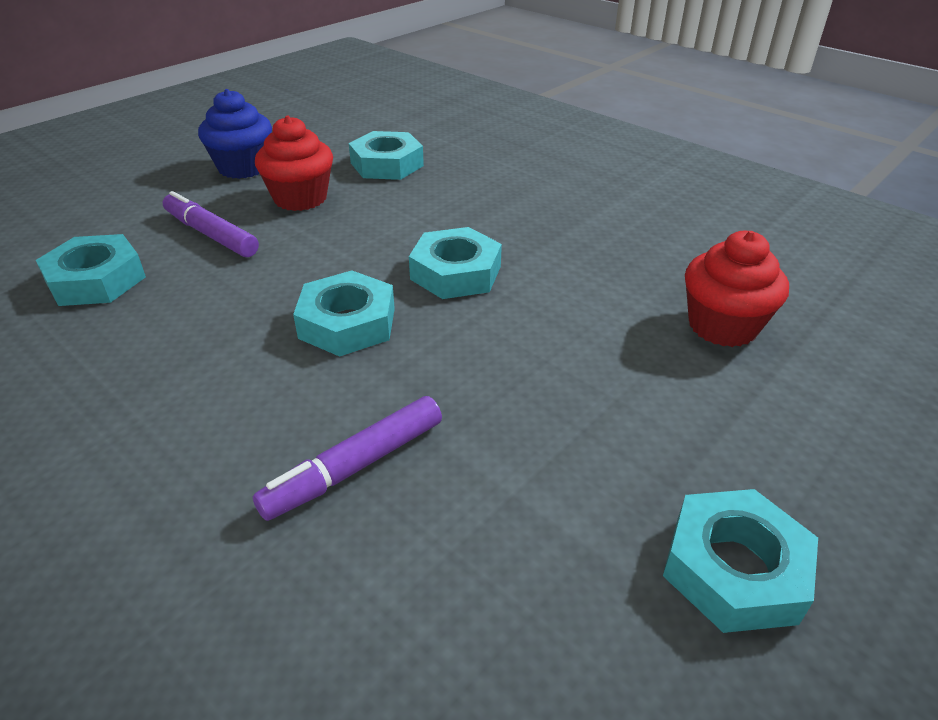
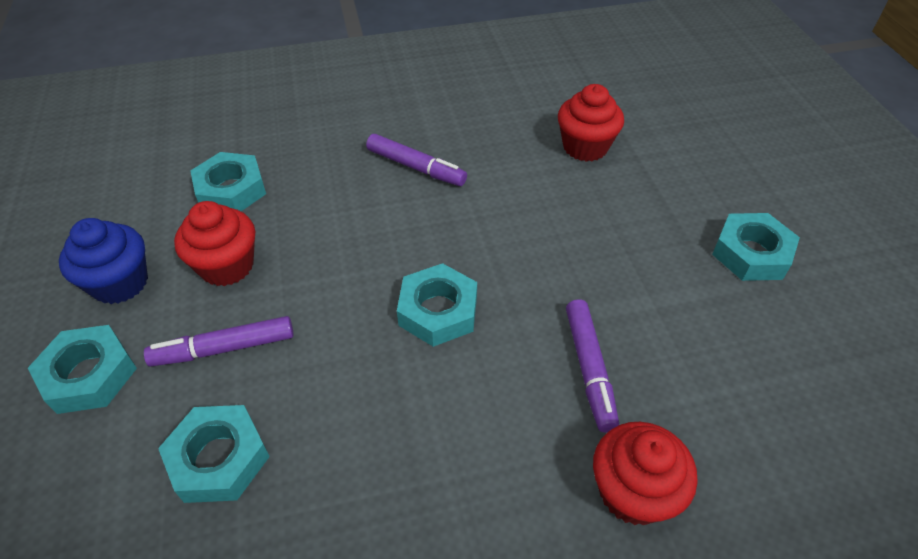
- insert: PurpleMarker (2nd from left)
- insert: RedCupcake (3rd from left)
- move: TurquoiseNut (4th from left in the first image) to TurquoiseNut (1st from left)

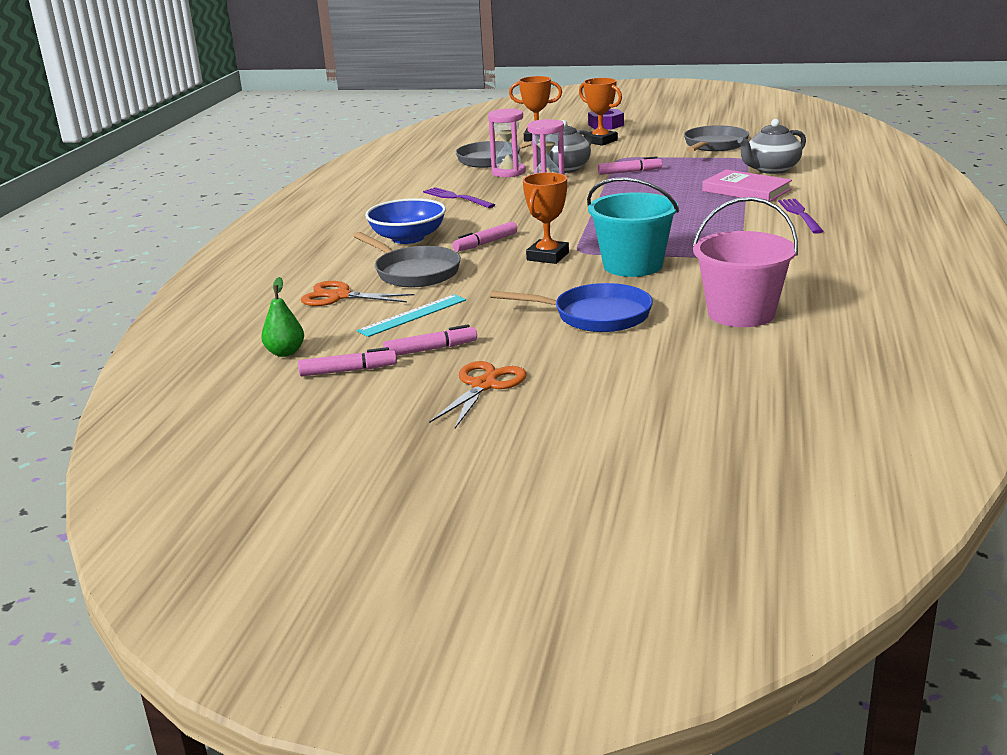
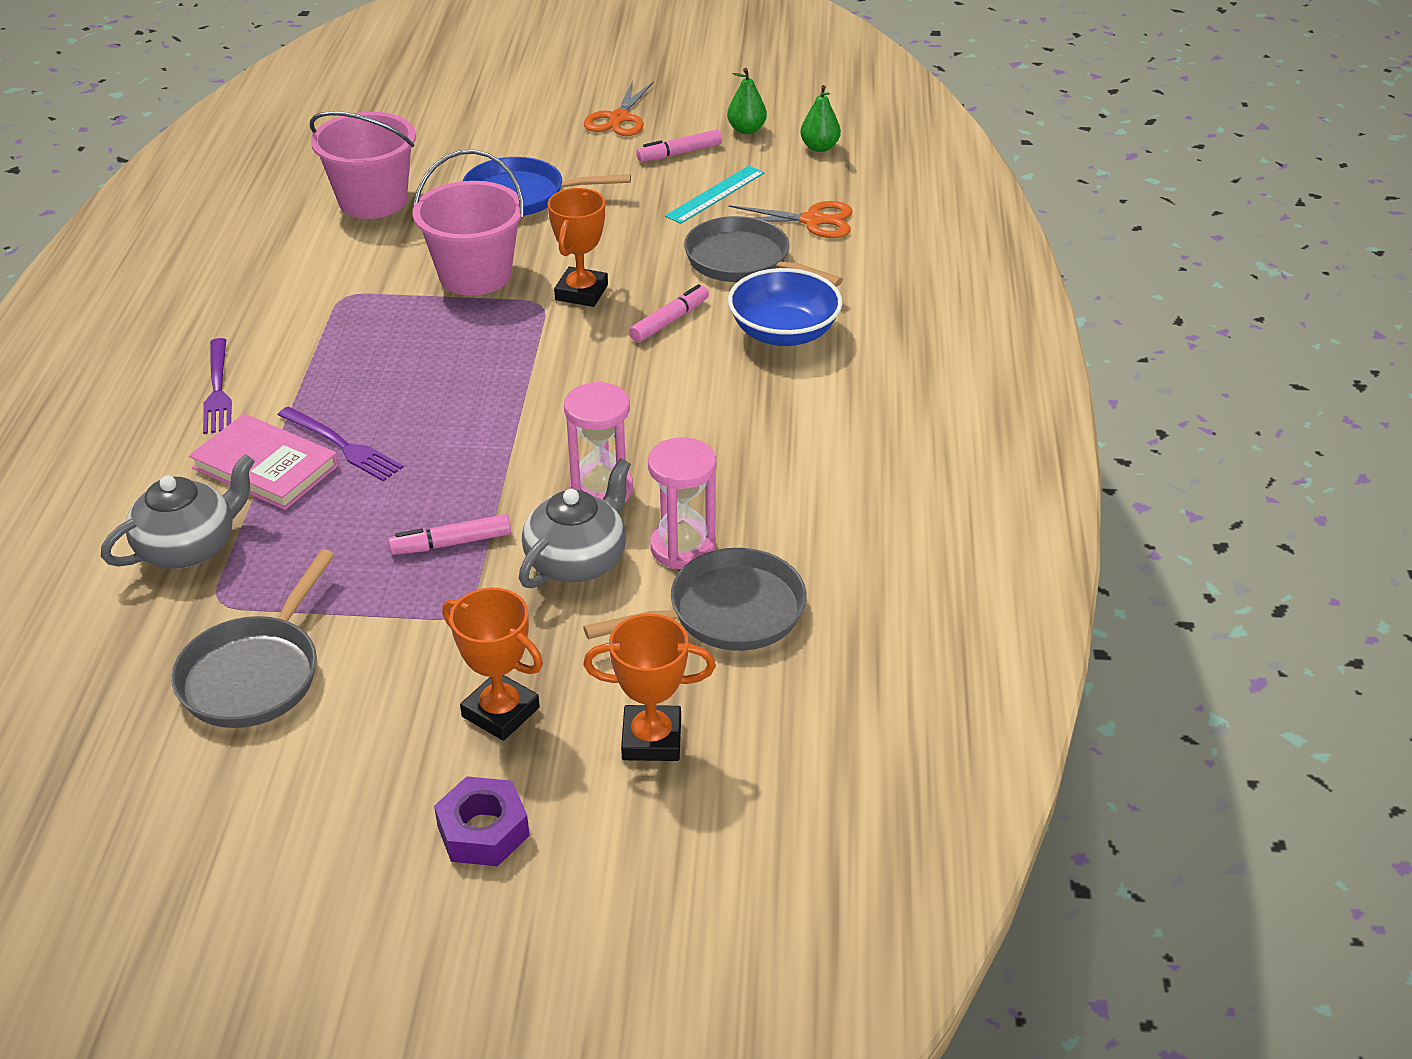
- move: PurpleFork (1st from left in the first image) to PurpleFork (2nd from left)
- replace: PinkMarker (1st from left) to GreenPear (1st from left)
- recolor: TurquoiseBucket to PinkBucket (2nd from left)

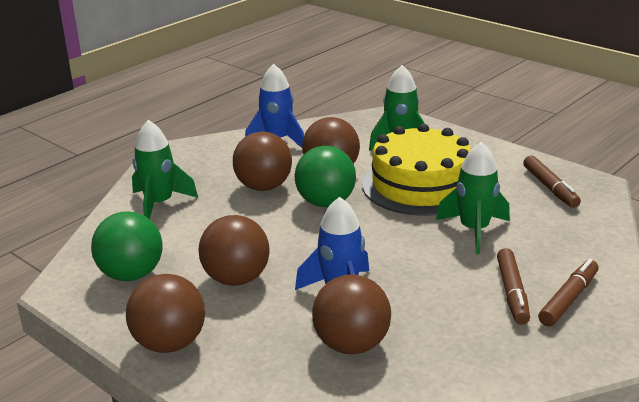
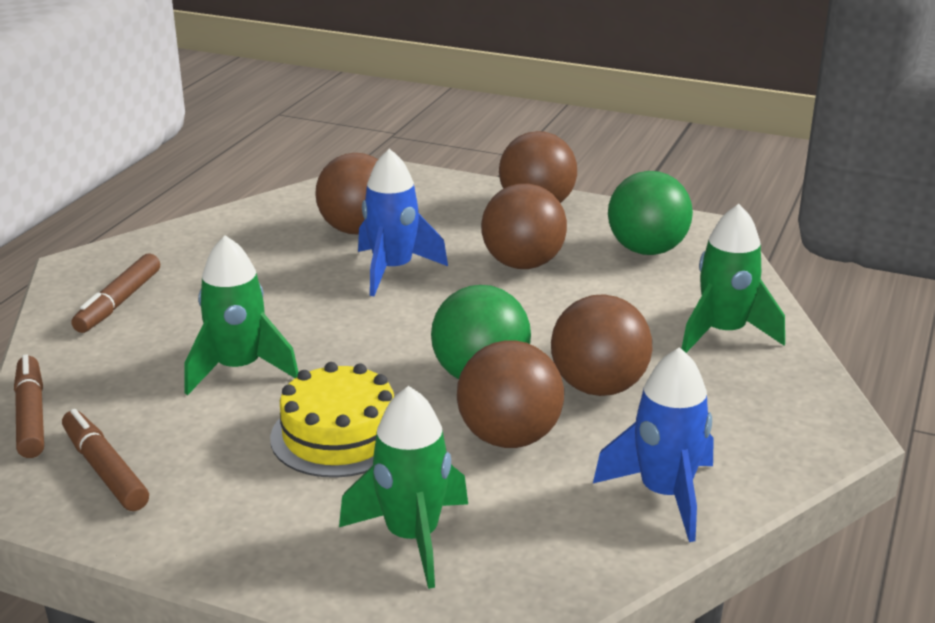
- move: BrownMarker (1st from left)
- resize: YellowCake x0.65

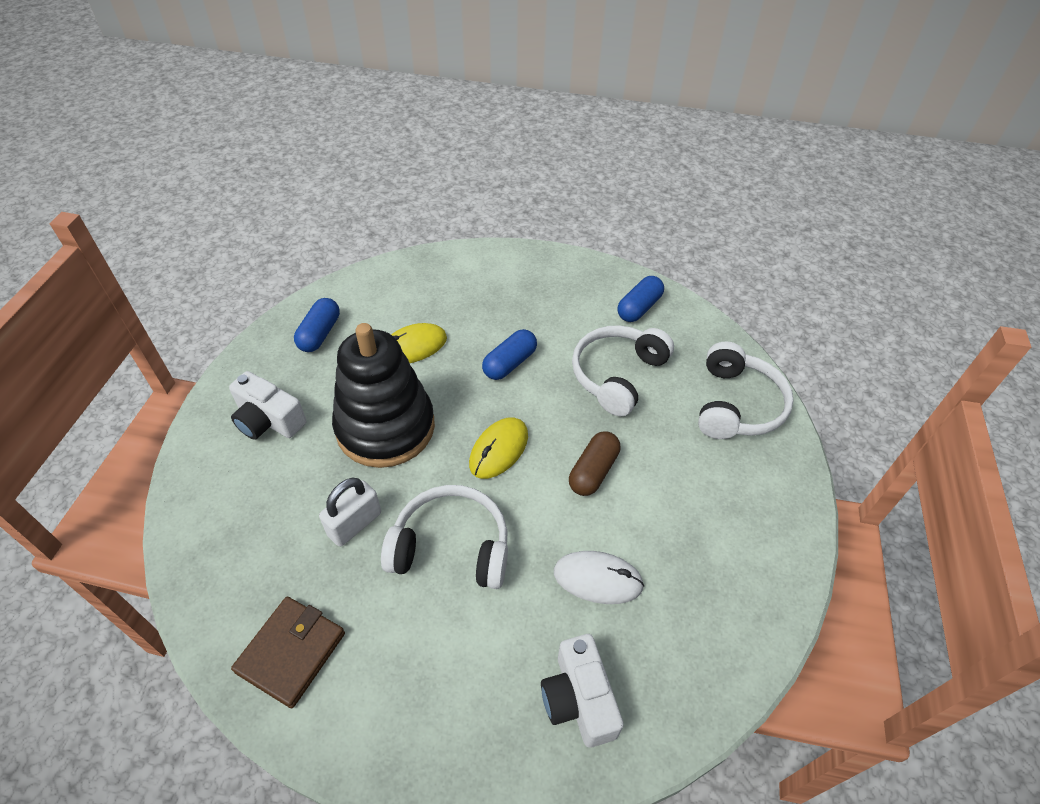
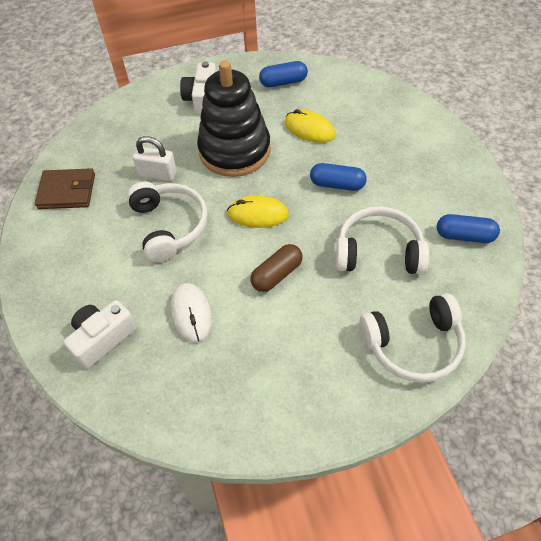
- rotate: BrownCapsule 45 degrees counterclockwise

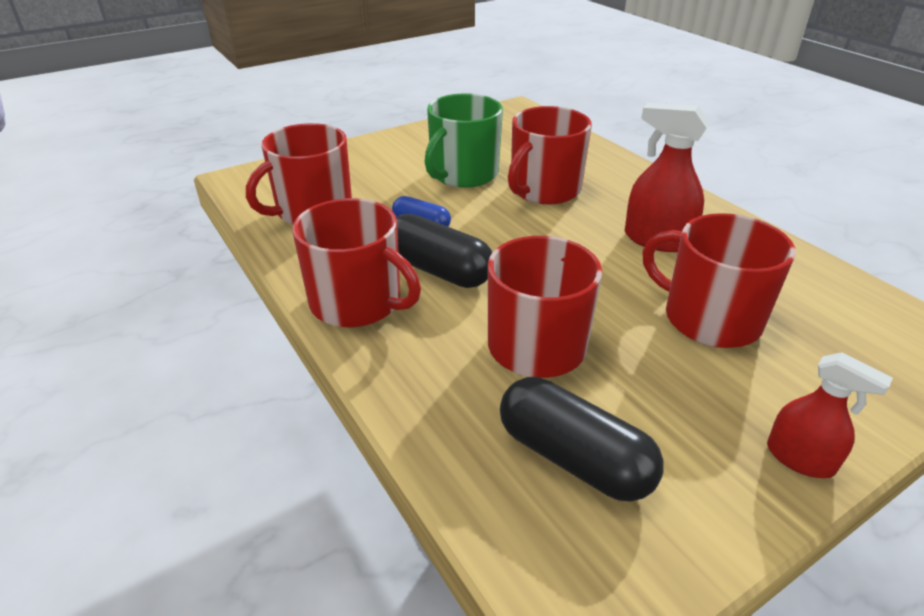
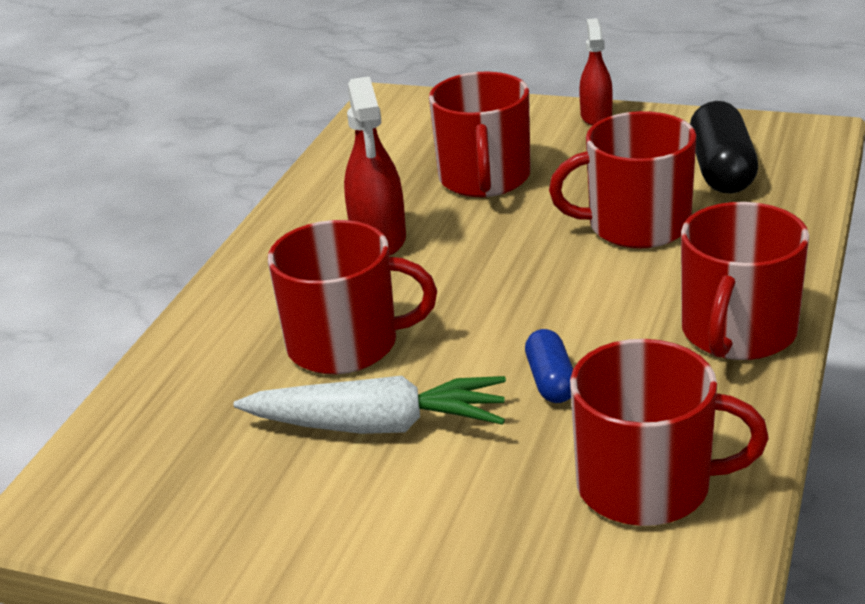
- delete: BlackCapsule (1st from left)
- replace: GreenMug to WhiteCarrot
- rotate: RedMug (2nd from left in the first image) 150 degrees counterclockwise

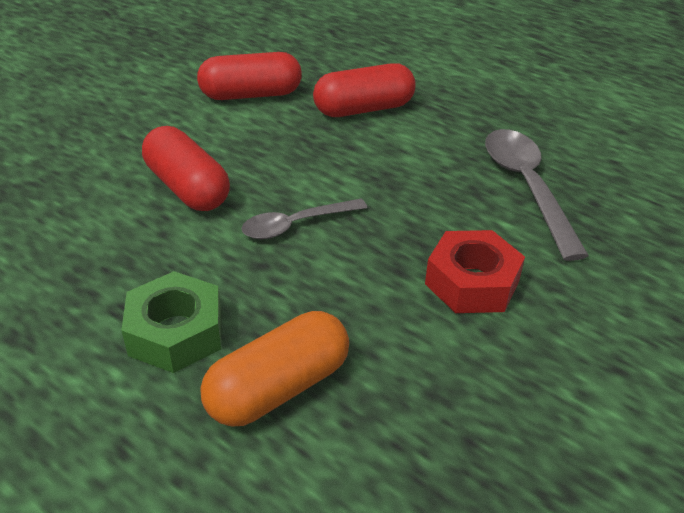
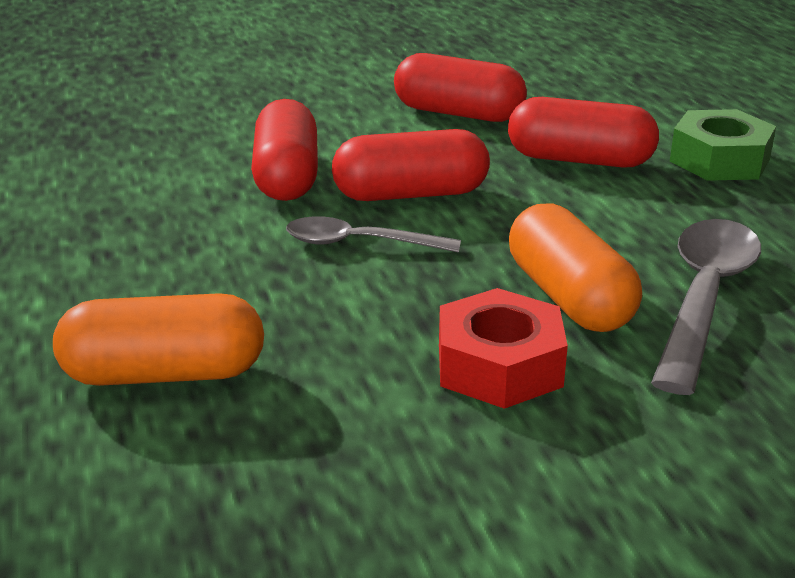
- insert: RedCapsule (2nd from left)
- insert: OrangeCapsule (2nd from left)
- move: GreenNut

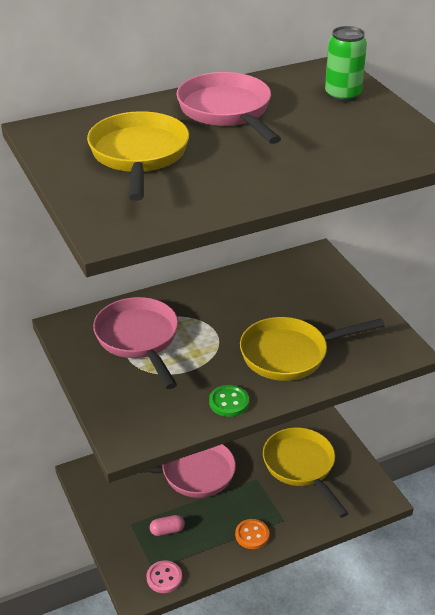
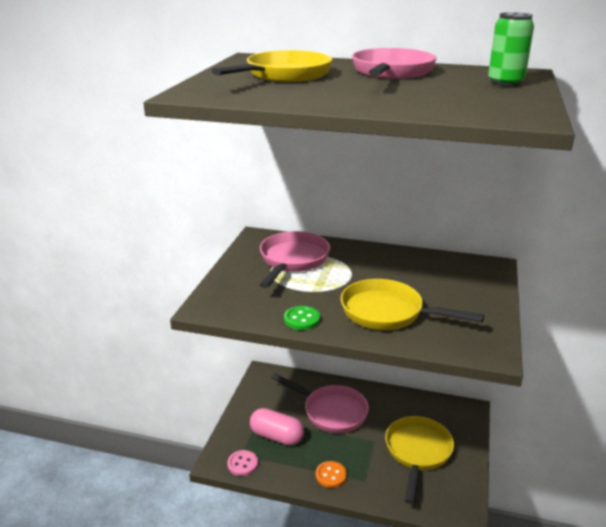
- resize: PinkCapsule x1.89

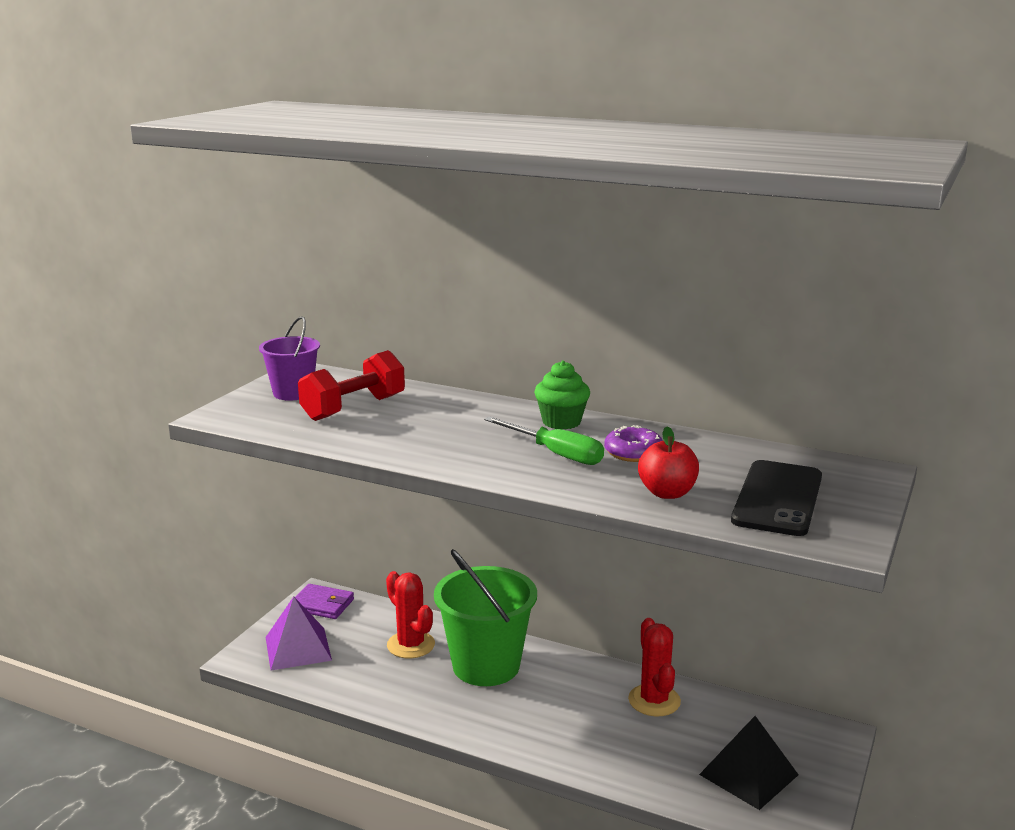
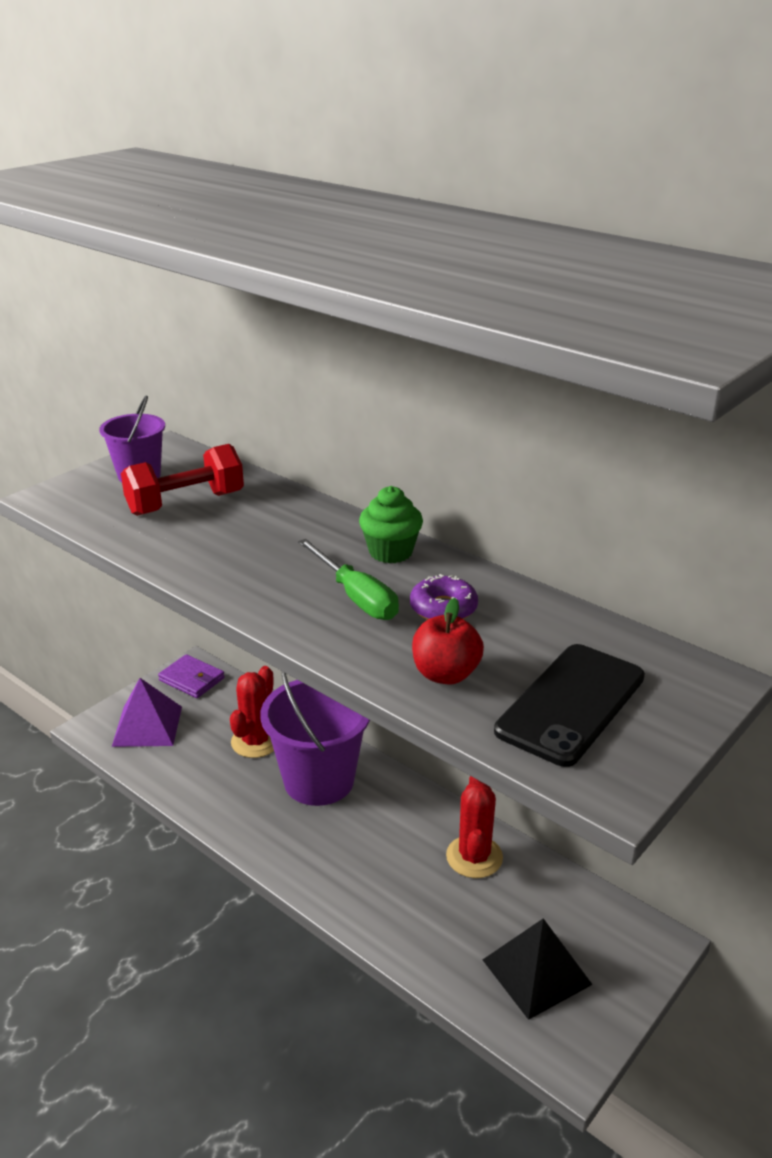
- recolor: GreenBucket to PurpleBucket (2nd from left)
- rotate: RedCactus (1st from left) 45 degrees clockwise

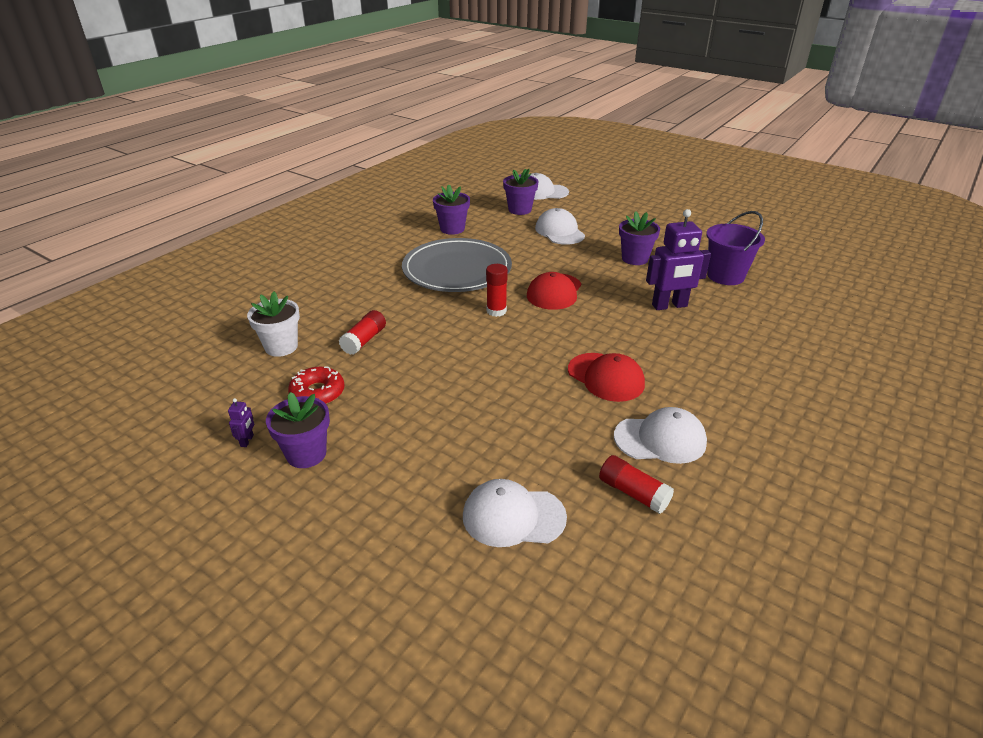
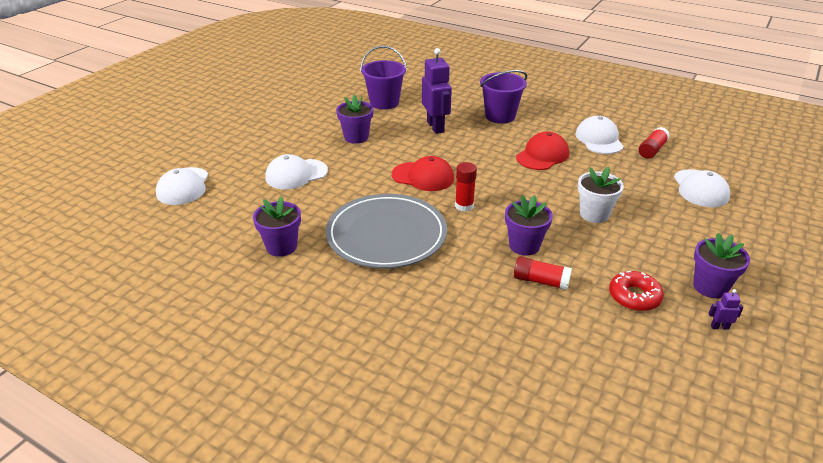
- insert: PurpleBucket (2nd from left)
- move: WhiteFlowerPot
- move: PurpleFlowerPot (3rd from left)

